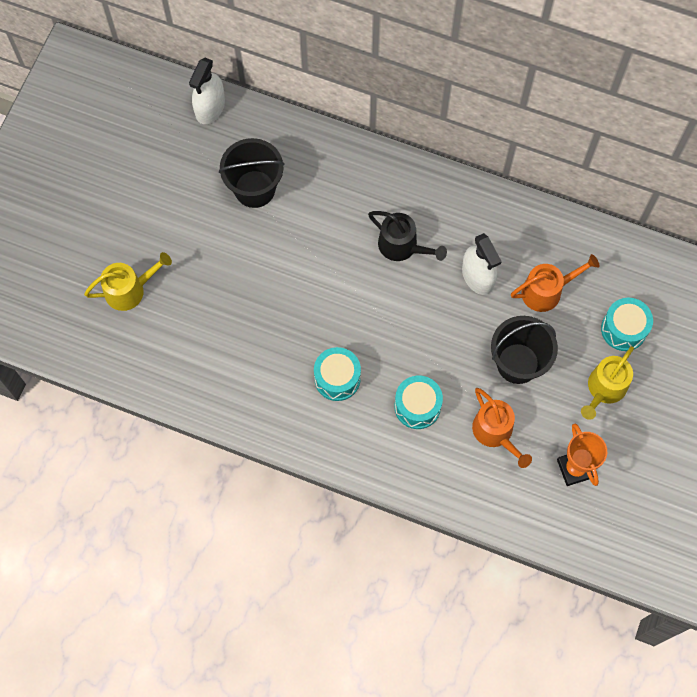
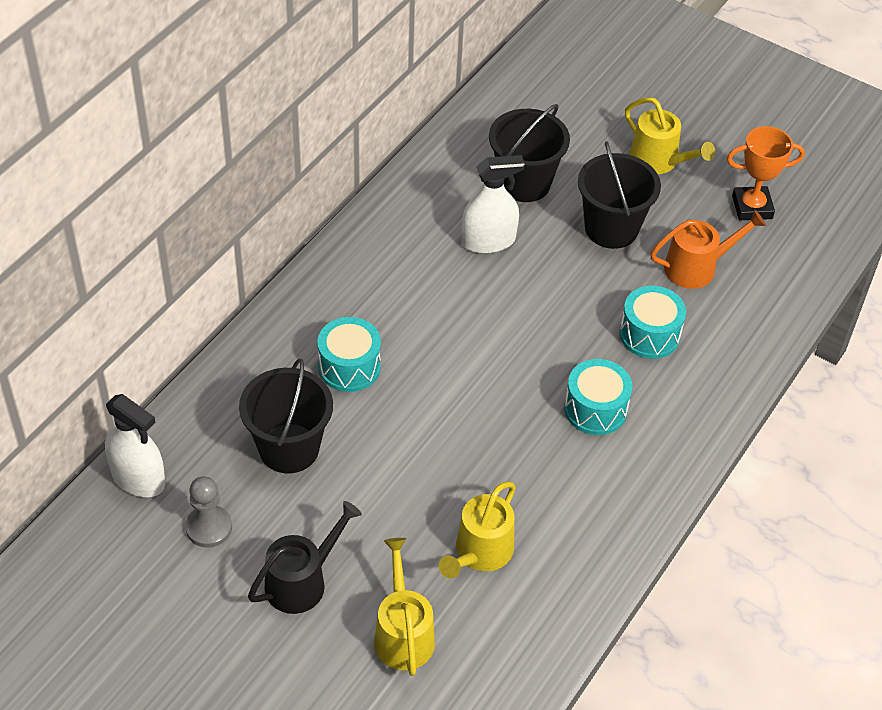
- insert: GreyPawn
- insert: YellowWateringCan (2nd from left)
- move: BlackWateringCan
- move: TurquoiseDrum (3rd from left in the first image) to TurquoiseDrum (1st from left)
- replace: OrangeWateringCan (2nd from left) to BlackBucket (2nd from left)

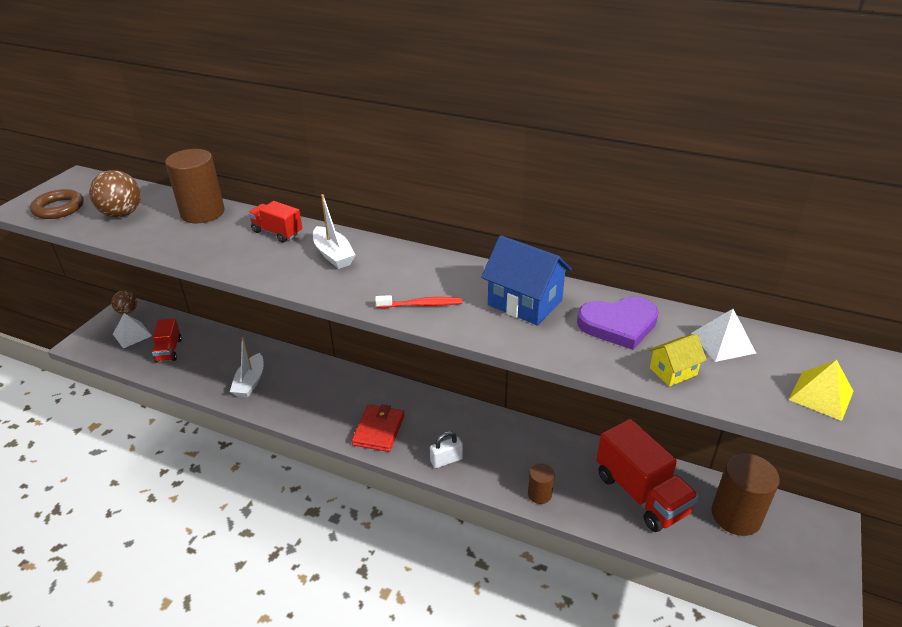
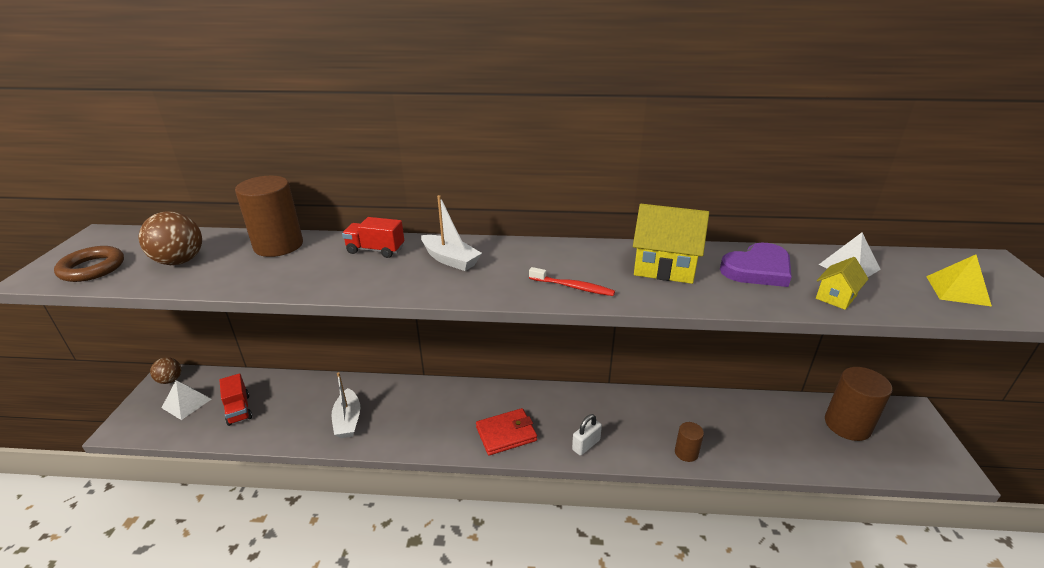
- delete: RedTruck (3rd from left)
- recolor: BlueHouse to YellowHouse (1st from left)
- rotate: RedWallet 75 degrees clockwise
- rotate: RedToothbrush 45 degrees clockwise

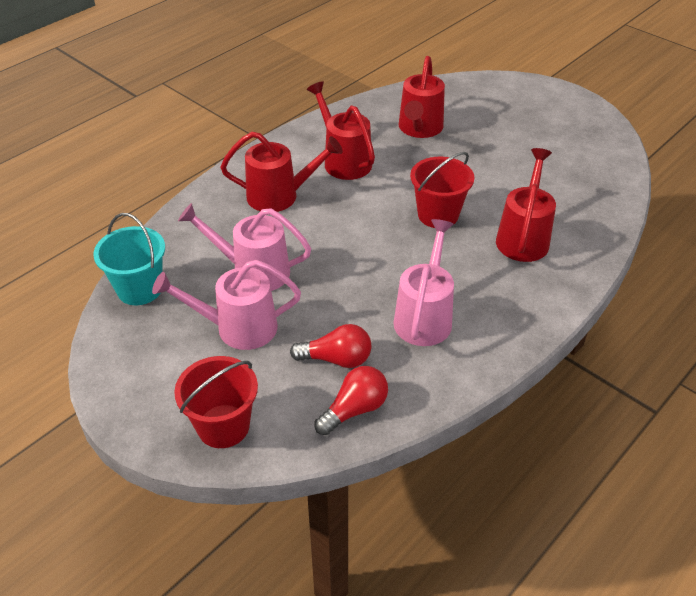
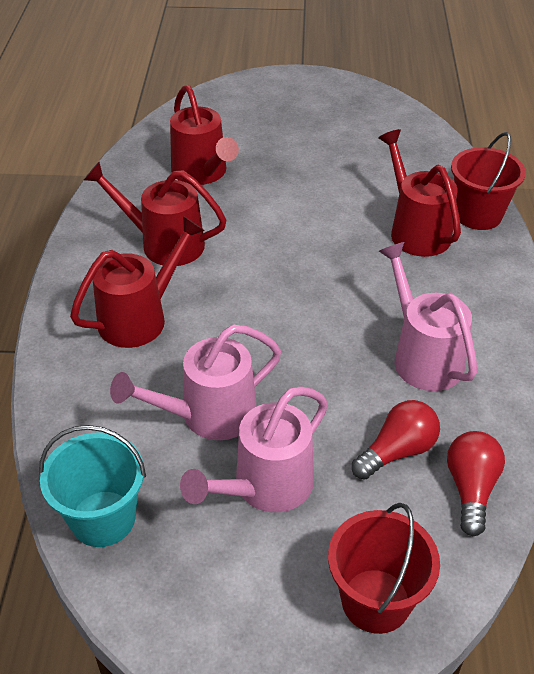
- move: RedBucket (2nd from left)

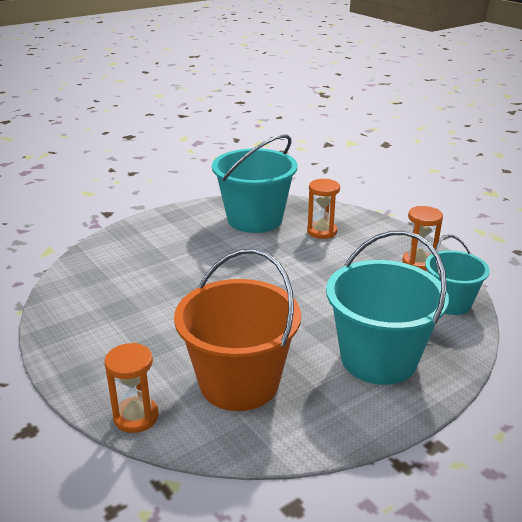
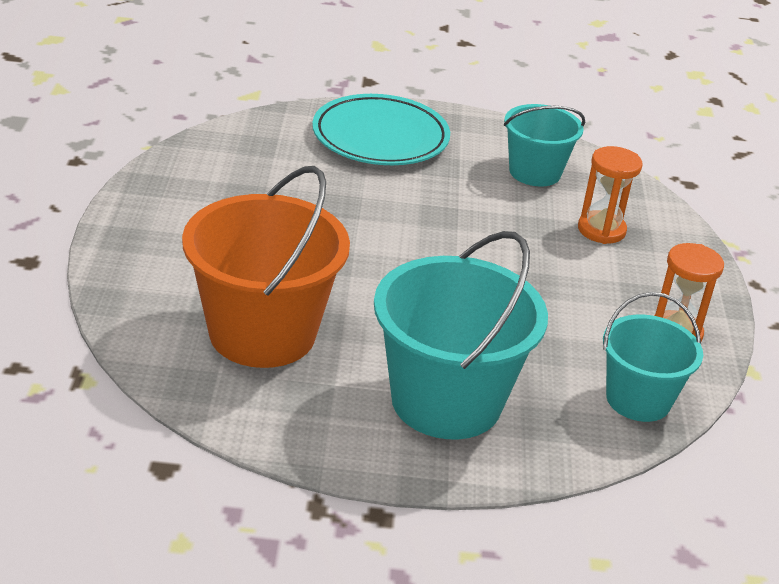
- delete: OrangeHourglass (1st from left)
- insert: TurquoisePlate
- resize: TurquoiseBucket (1st from left in the first image) x0.60

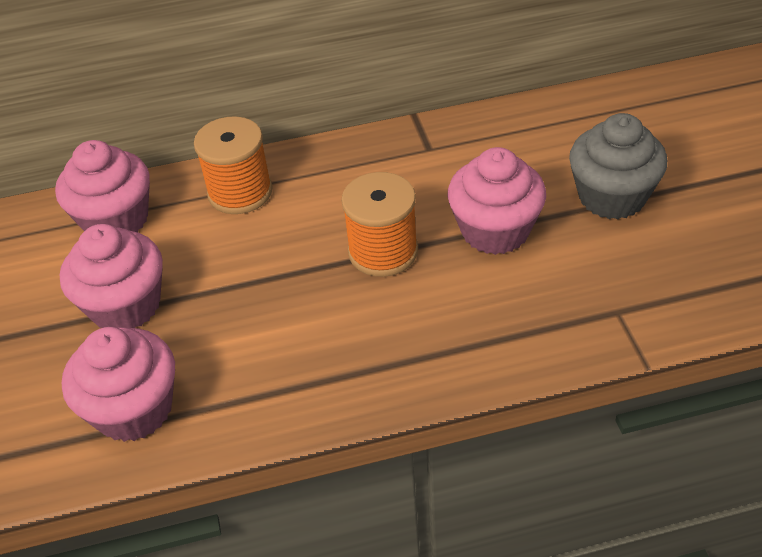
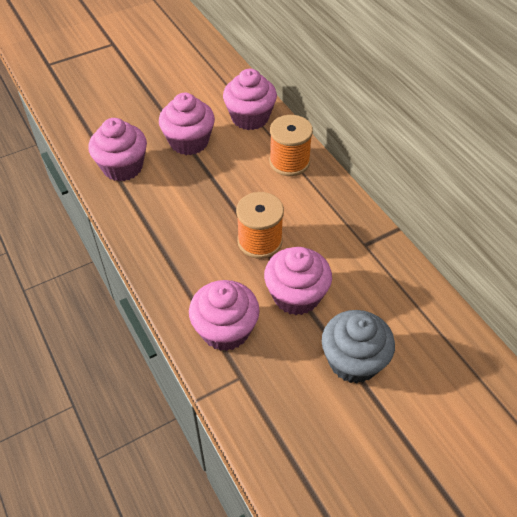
- insert: PinkCupcake (3rd from left)

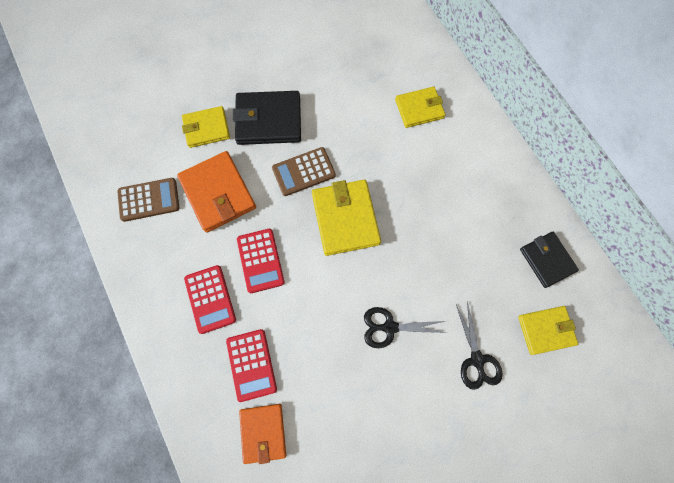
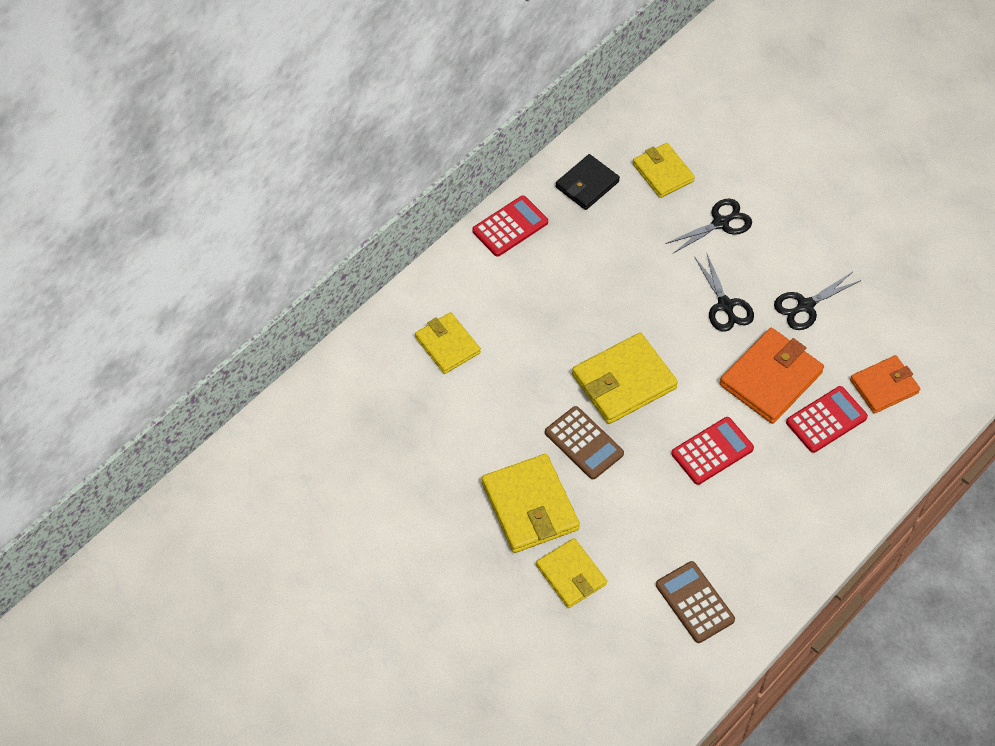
- insert: BlackScissors (3rd from left)
- move: OrangeWallet (1st from left)
- move: RedCalculator (1st from left)
- recolor: BlackWallet (1st from left) to YellowWallet (2nd from left)

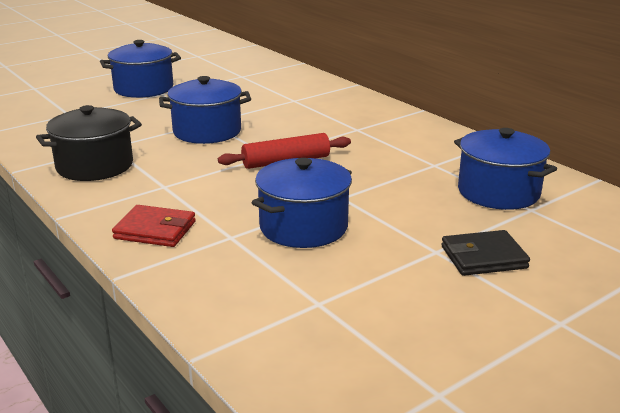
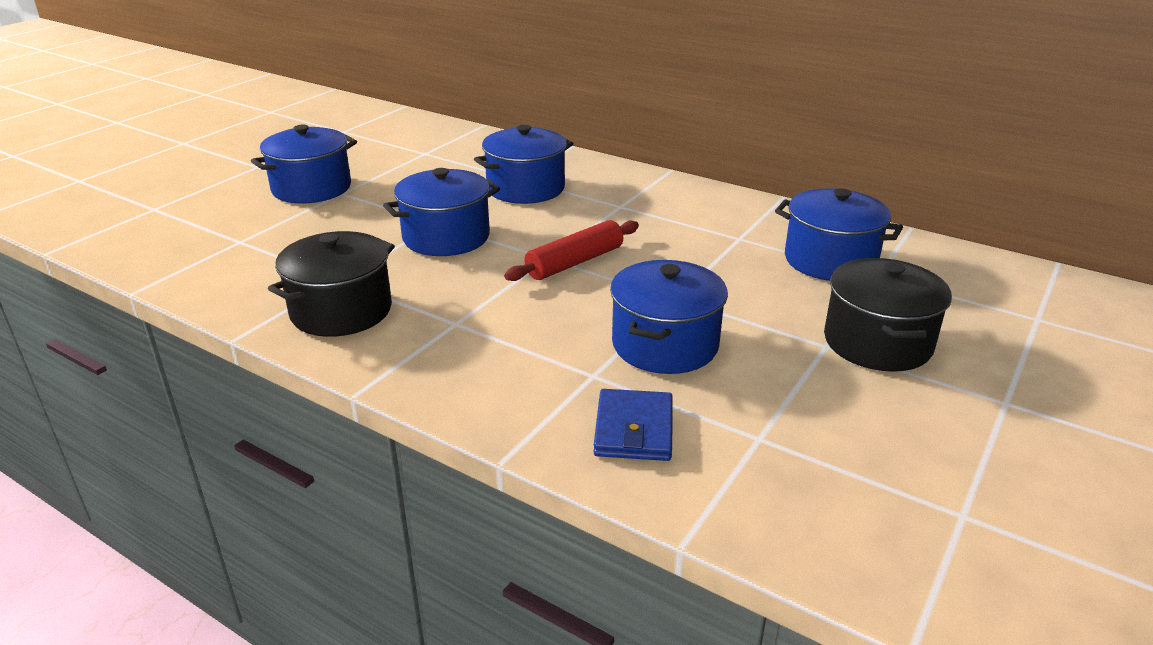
- delete: RedWallet
- insert: BluePot (3rd from left)
- insert: BlueWallet
- replace: BlackWallet to BlackPot (2nd from left)

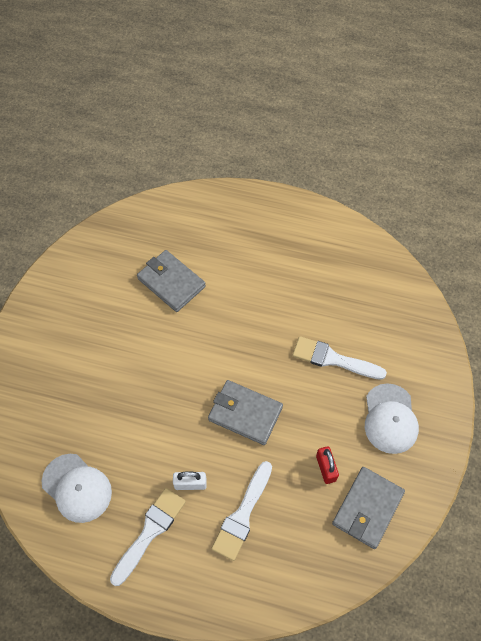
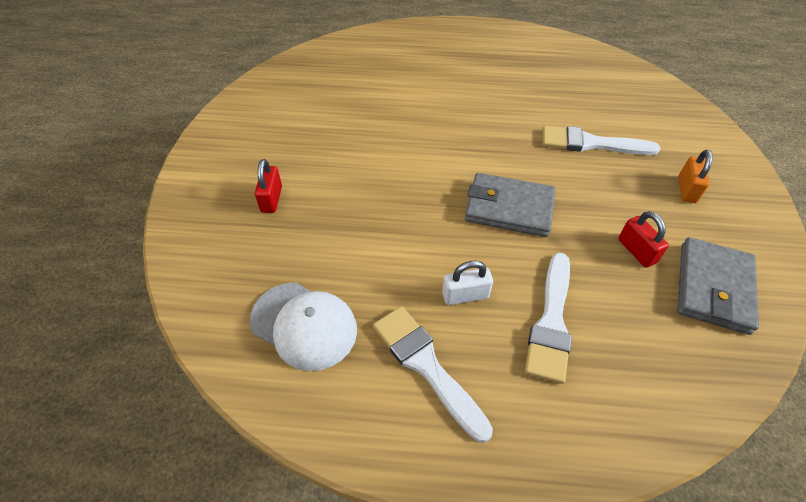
- delete: GreyWallet (1st from left)
- insert: RedPadlock (1st from left)
- replace: WhiteCap (2nd from left) to OrangePadlock
- rotate: WhiteBrush (1st from left) 60 degrees counterclockwise

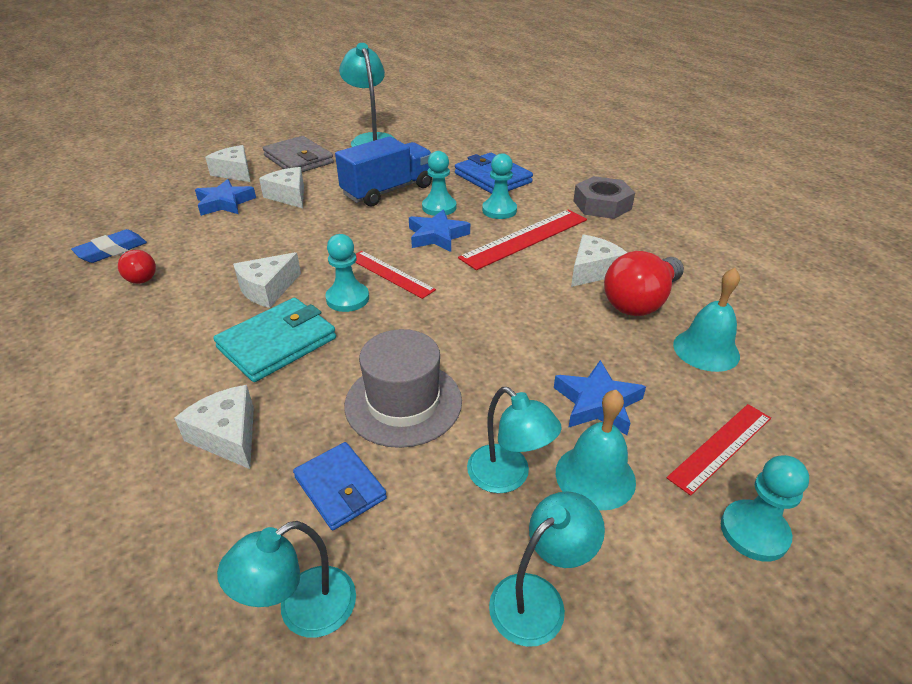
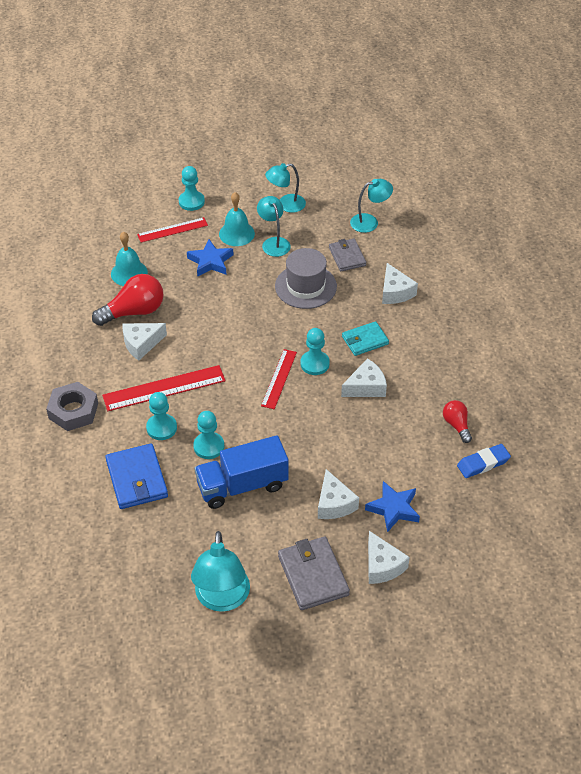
- delete: BlueStar (2nd from left)
- recolor: BlueWallet (1st from left) to GreyWallet (2nd from left)
- rotate: RedRuler (1st from left in the first image) 45 degrees clockwise
- resize: TurquoiseWallet x0.66

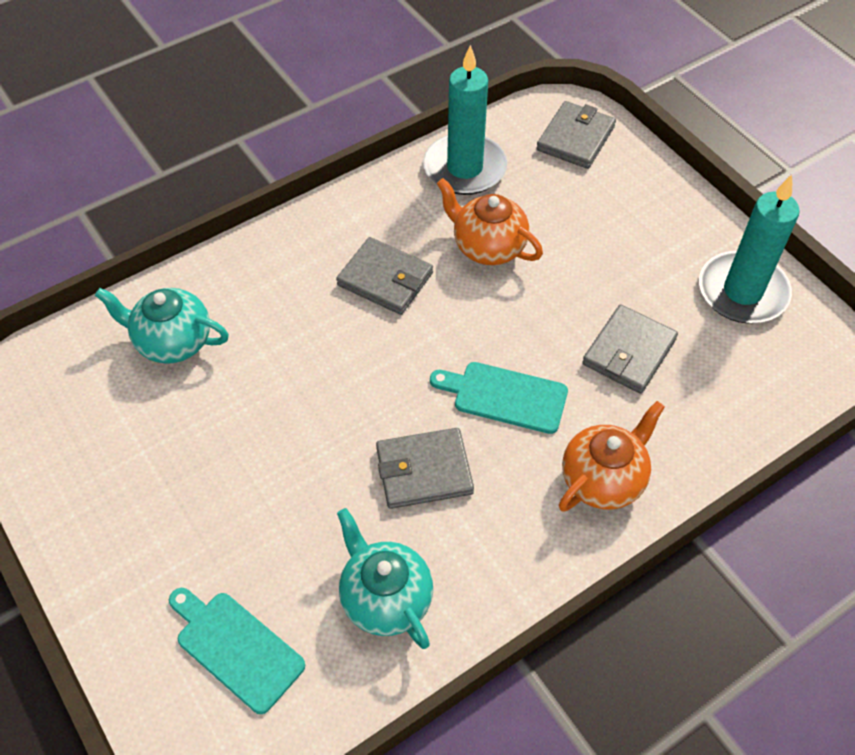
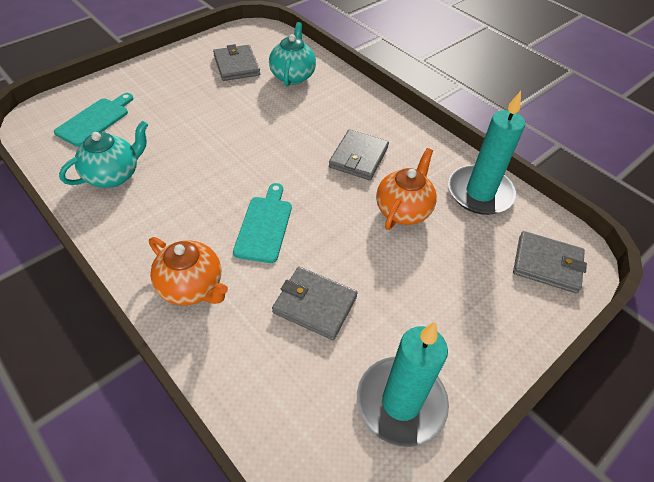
- move: GreyWallet (2nd from left in the first image) to GreyWallet (1st from left)

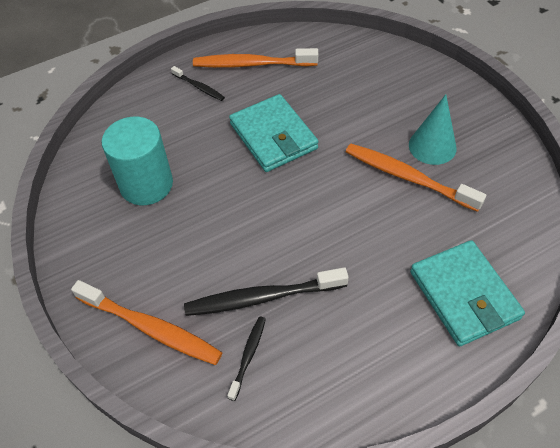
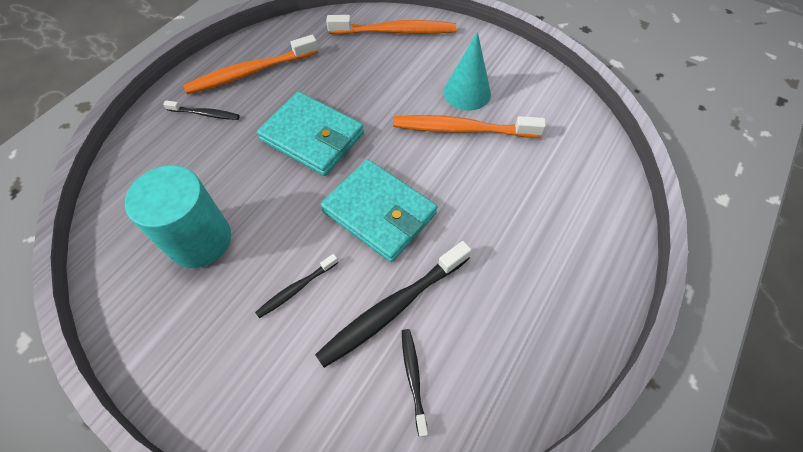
- insert: BlackToothbrush (2nd from left)
- move: OrangeToothbrush (1st from left in the first image) to OrangeToothbrush (2nd from left)
- move: TurquoiseWallet (2nd from left)

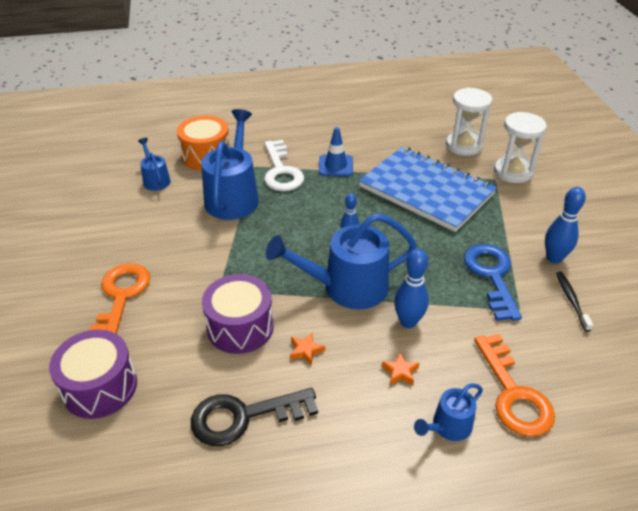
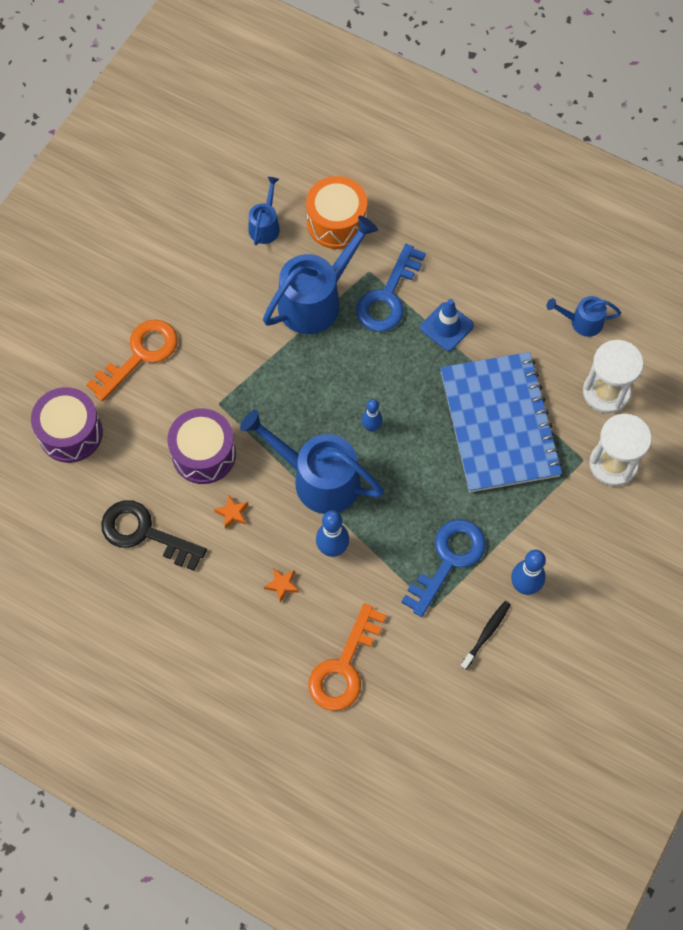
- move: BlueWateringCan (4th from left)
- recolor: WhiteKey to BlueKey (1st from left)

